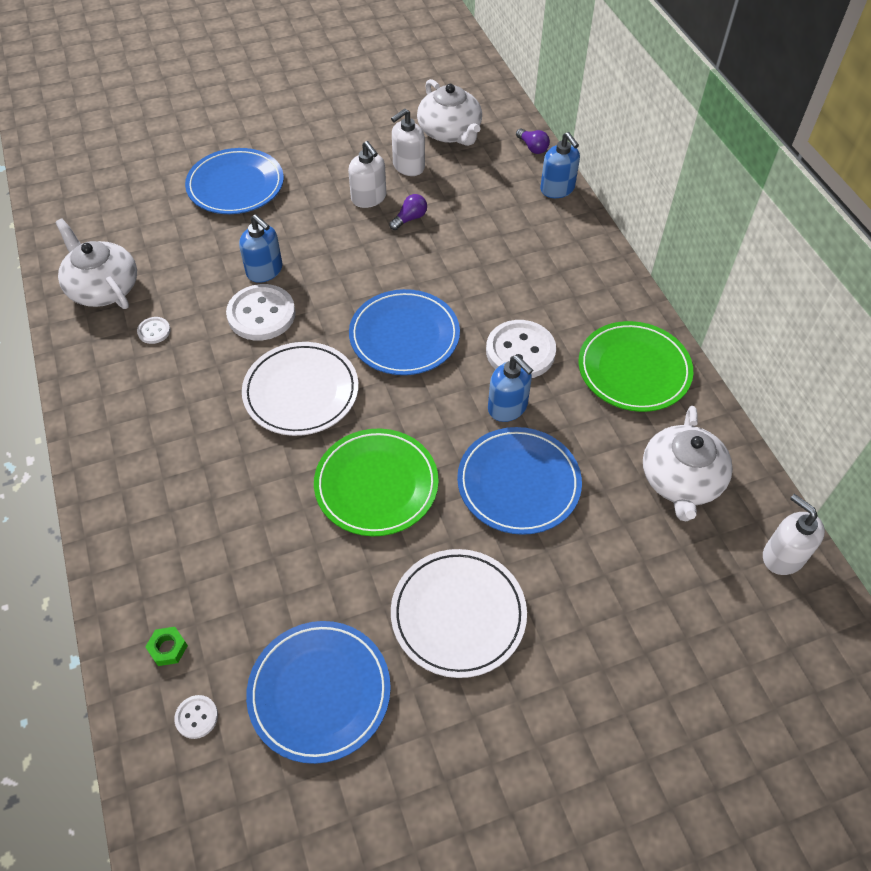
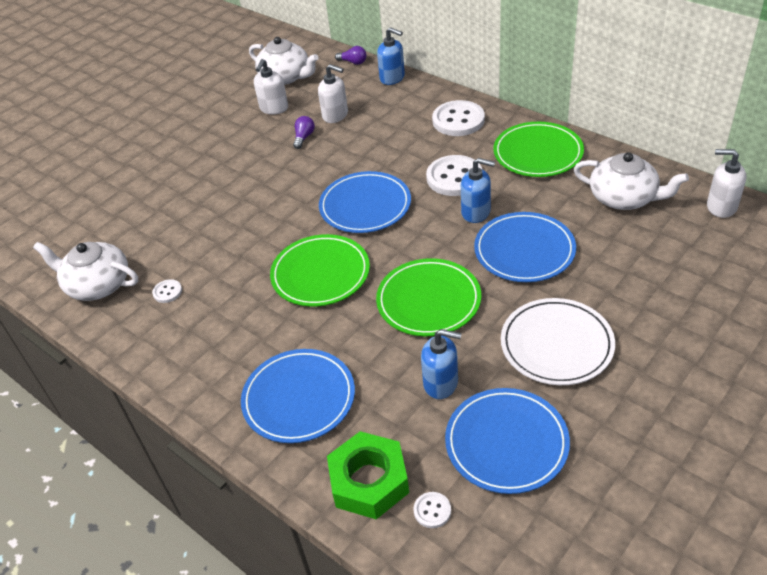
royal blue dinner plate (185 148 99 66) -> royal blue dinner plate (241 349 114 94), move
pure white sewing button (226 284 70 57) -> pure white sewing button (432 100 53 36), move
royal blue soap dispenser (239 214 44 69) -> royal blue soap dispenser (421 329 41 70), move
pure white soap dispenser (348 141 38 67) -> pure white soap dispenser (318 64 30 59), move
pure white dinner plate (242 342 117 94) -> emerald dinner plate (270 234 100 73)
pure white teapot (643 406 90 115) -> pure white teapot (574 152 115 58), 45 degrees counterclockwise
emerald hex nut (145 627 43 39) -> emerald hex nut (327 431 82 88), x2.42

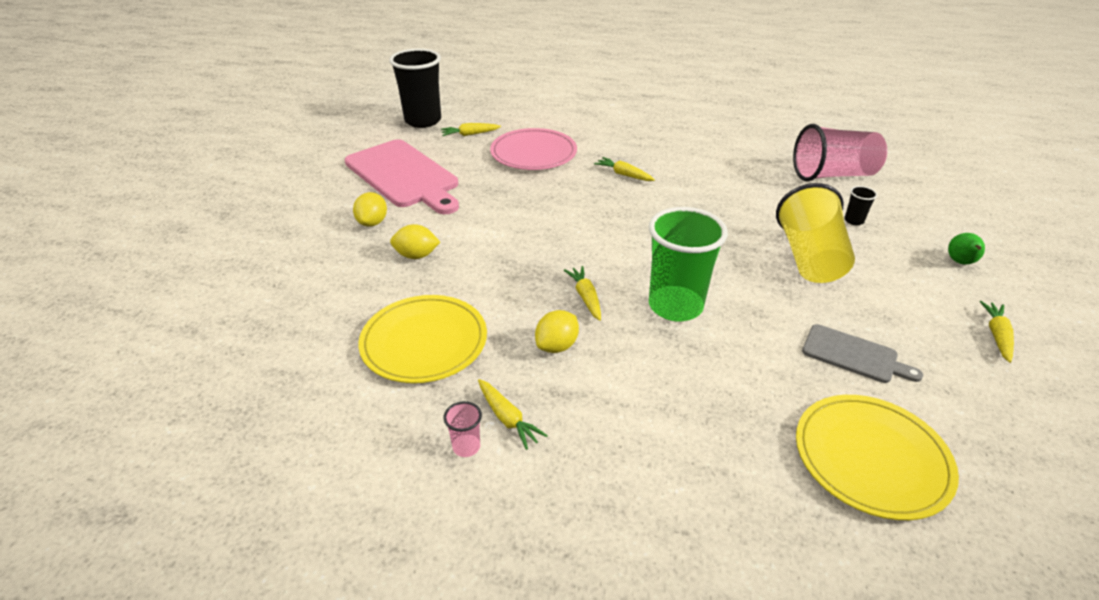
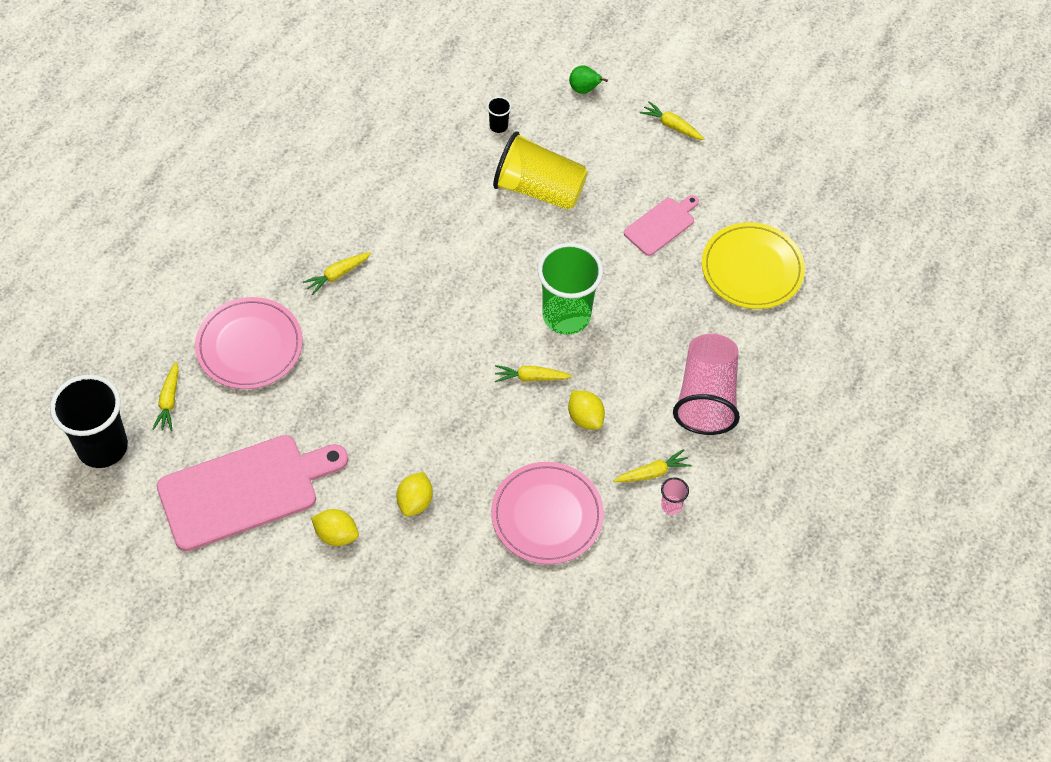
rosy cup (793 124 94 58) -> rosy cup (673 333 67 102), move
yellow dinner plate (359 295 128 88) -> rosy dinner plate (491 462 113 102)
gray chopping board (802 324 121 59) -> rosy chopping board (624 195 75 61)

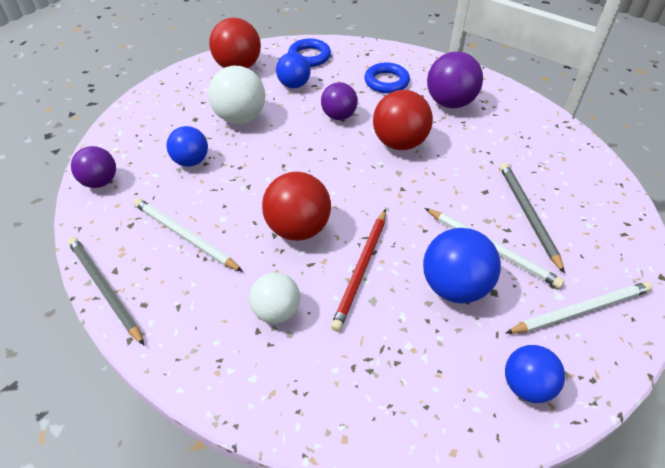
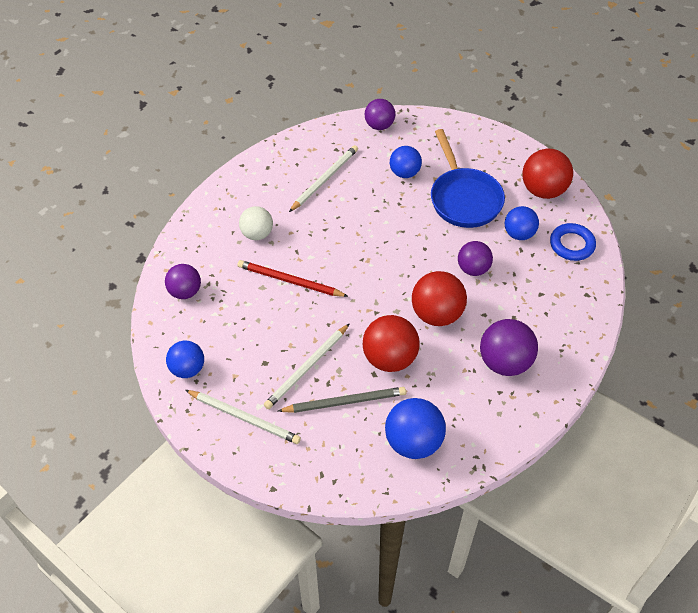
gray wooden pencil (68 237 76 108) -> none
royal blue ring (364 63 46 30) -> none
none -> royal purple play ball (165 264 36 35)
red play ball (262 172 69 69) -> red play ball (363 315 57 57), move
royal blue play ball (423 228 78 75) -> royal blue play ball (385 398 61 61), move
pure white play ball (208 66 57 58) -> royal blue pan (431 129 74 99)
pure white wooden pencil (506 282 147 52) -> pure white wooden pencil (185 390 116 54), 45 degrees counterclockwise

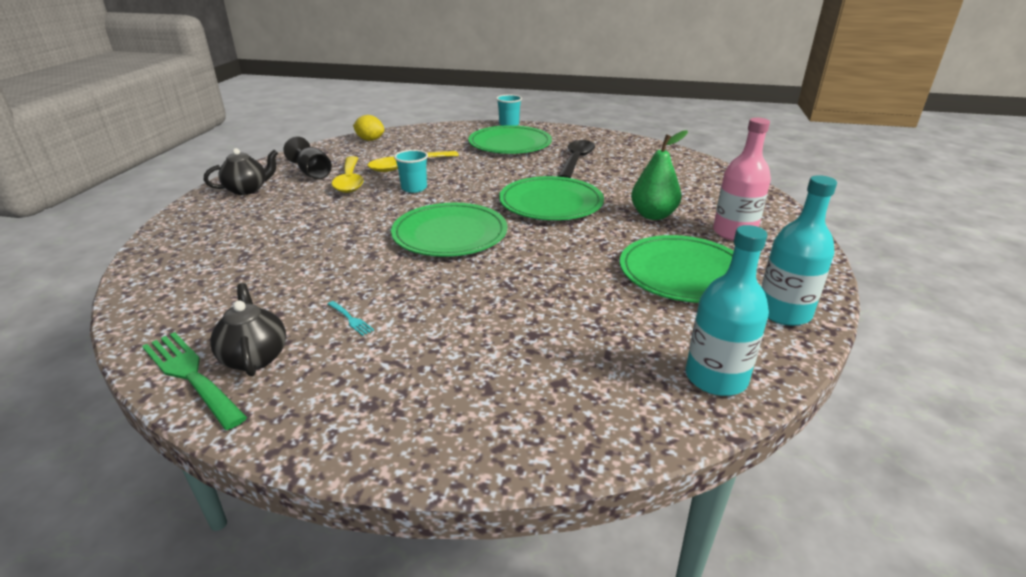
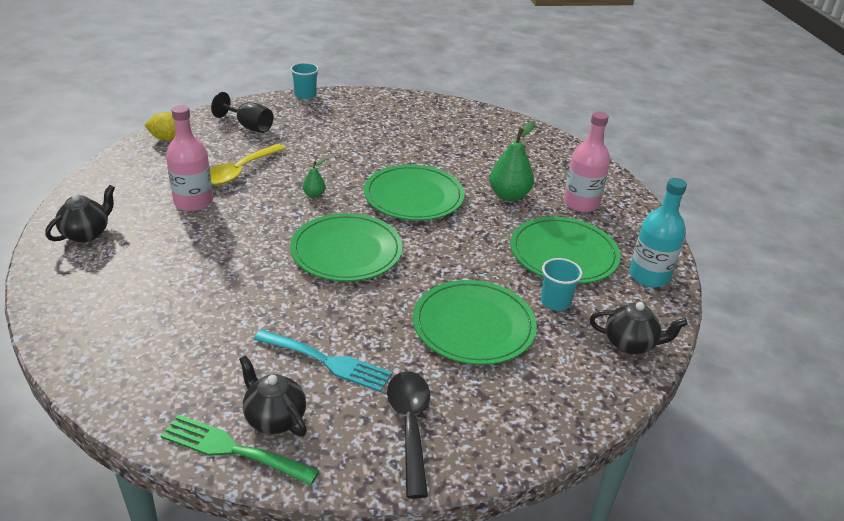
none -> emerald toy pear (303 159 23 39)
ebony chalice (283 136 49 43) -> ebony chalice (211 92 62 41), move
turquoise cup (394 150 34 43) -> turquoise cup (541 258 42 53), move
emerald dinner plate (468 125 84 29) -> emerald dinner plate (413 280 124 85), move
ebony teaspoon (558 140 37 38) -> ebony teaspoon (387 371 43 127), move
yellow teaspoon (332 156 32 37) -> rosy bottle (166 105 47 106)
turquoise bottle (686 225 83 171) -> ebony teapot (590 302 98 52)
turquoise table fork (328 301 46 35) -> turquoise table fork (254 329 138 63), x2.27

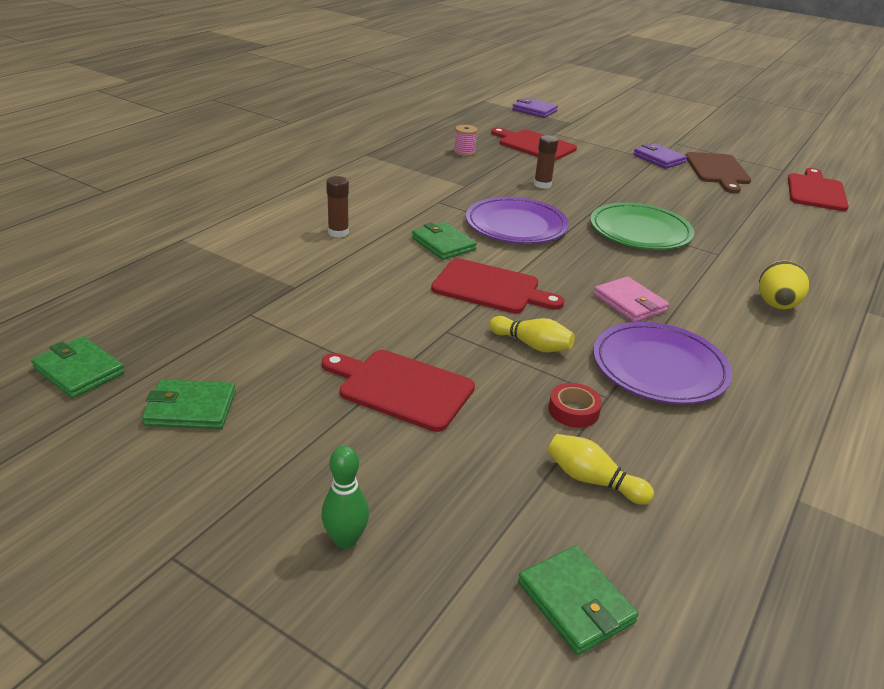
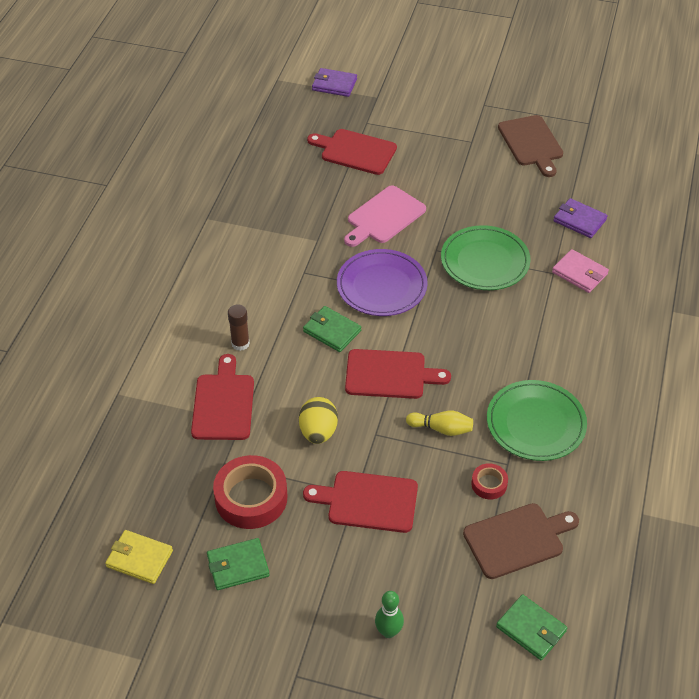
rosy spool (454 125 23 31) -> none
none -> red roll of tape (213 455 74 74)
rosy wallet (593 277 76 45) -> rosy wallet (552 249 57 44), move
royal purple wallet (633 143 54 26) -> royal purple wallet (553 198 55 40), move
yellow toy egg (759 260 50 49) -> yellow toy egg (299 397 39 47), move
red chopping board (788 168 61 43) -> red chopping board (191 354 63 86), move
dark brown glue stick (534 135 24 54) -> rosy chopping board (344 186 82 61)
yellow skittle (547 434 107 71) -> dark brown chopping board (463 503 116 76)
emerald wallet (31 336 94 62) -> yellow wallet (105 530 68 54)
royal purple dinner plate (593 322 139 82) -> emerald dinner plate (487 380 100 81)

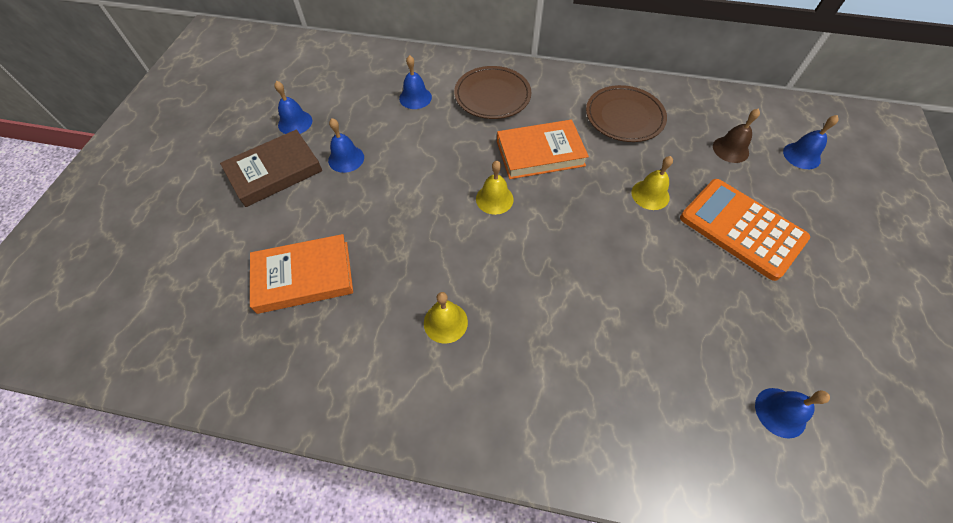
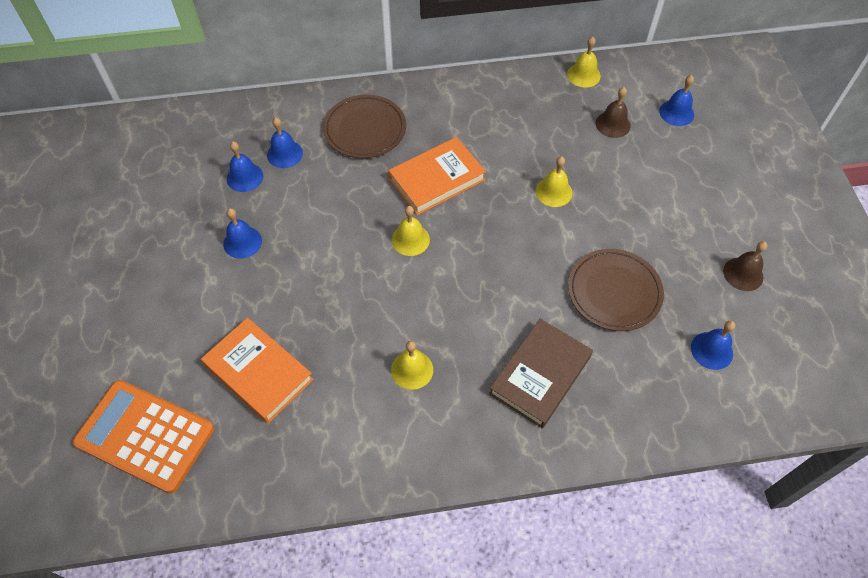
none -> yellow hand bell (567 36 34 52)
none -> dark brown hand bell (723 241 44 50)
dark brown hardback (220 129 102 78) -> dark brown hardback (489 319 104 109), move
royal blue hand bell (274 81 38 53) -> royal blue hand bell (227 141 36 51), move
dark brown dinner plate (586 85 81 57) -> dark brown dinner plate (568 249 96 82), move
orange pocket calculator (680 179 130 102) -> orange pocket calculator (73 380 141 114), move
orange hardback (250 234 103 80) -> orange hardback (201 318 113 105), 75 degrees clockwise

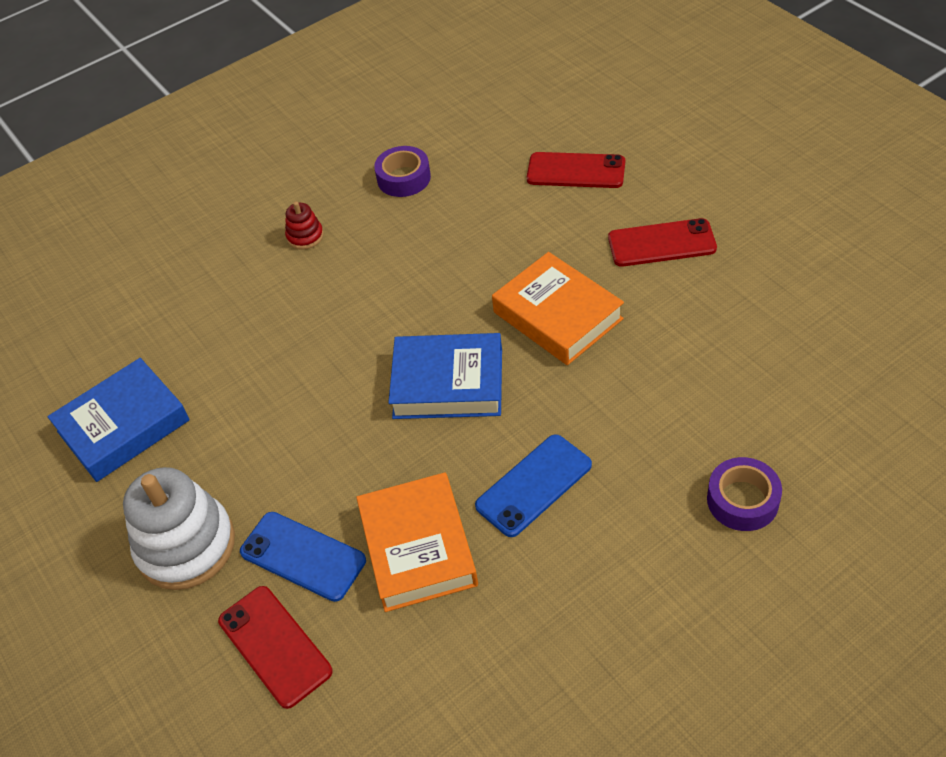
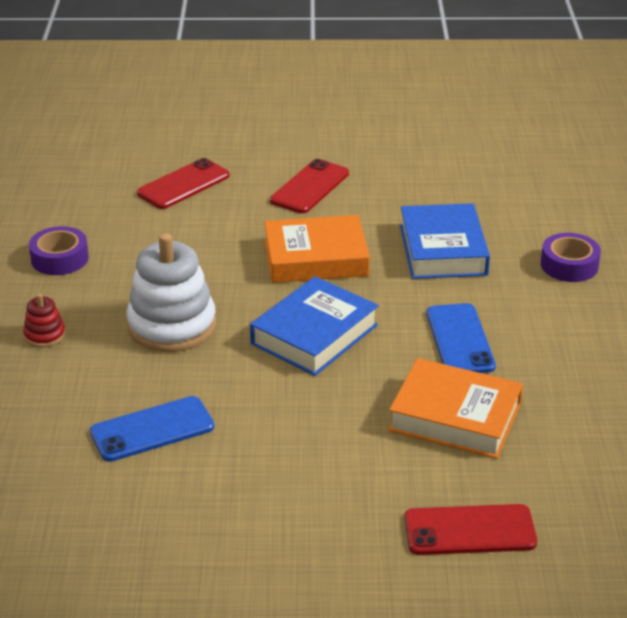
royal blue hardback (47 358 143 124) -> royal blue hardback (400 203 90 76), move
pure white stacking rings (123 467 112 123) -> pure white stacking rings (127 233 89 119), move
royal blue mobile phone (240 512 126 90) -> royal blue mobile phone (90 396 124 66), move

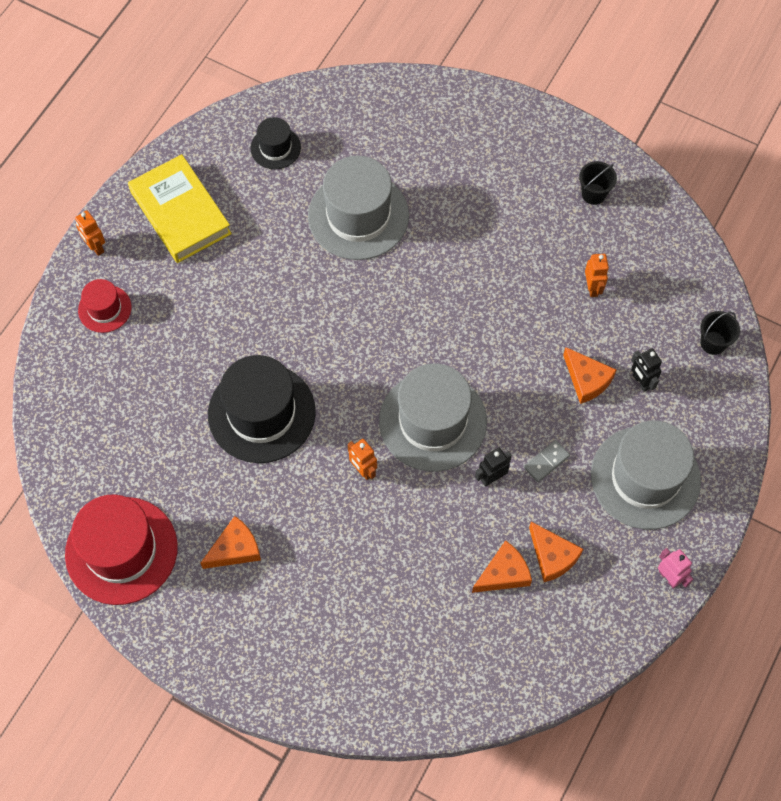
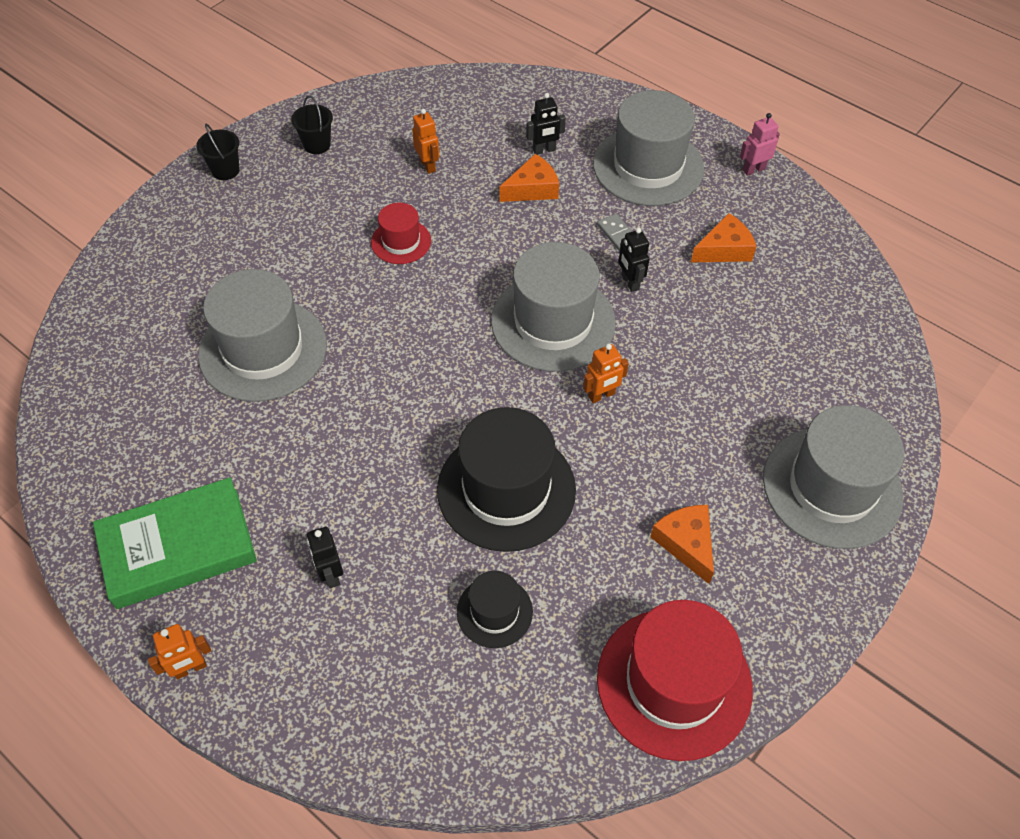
orange cheese wedge (472 540 60 53) -> none
none -> ebony robot figure (307 527 36 61)
none -> gray top hat (763 405 141 144)
red top hat (78 279 53 54) -> red top hat (371 203 60 61), move
ebony top hat (250 117 51 52) -> ebony top hat (457 571 76 77), move
ebony sand bucket (700 311 40 44) -> ebony sand bucket (196 123 44 57), move
yellow hardback (128 154 104 109) -> emerald hardback (93 477 164 132)
orange robot figure (585 254 24 43) -> orange robot figure (412 109 27 65), 60 degrees clockwise

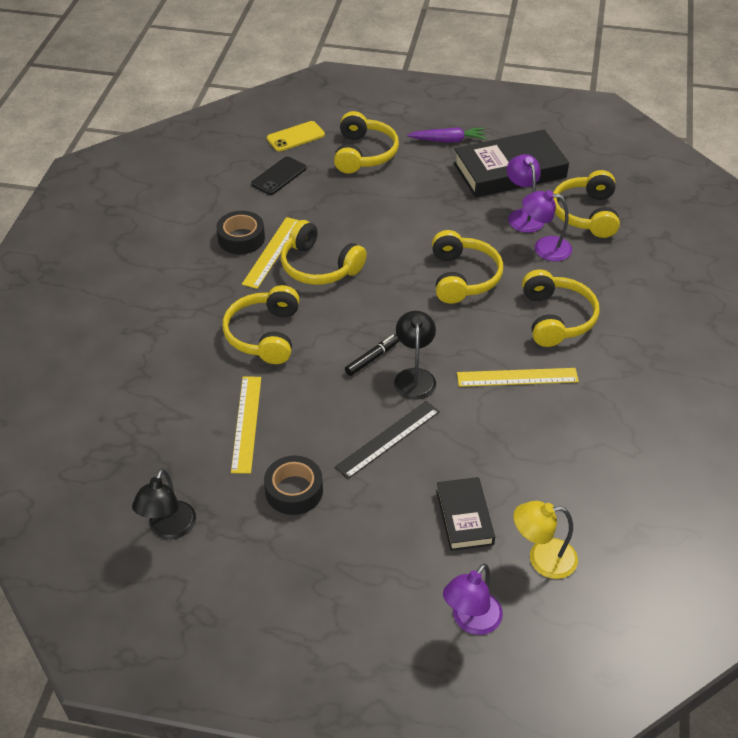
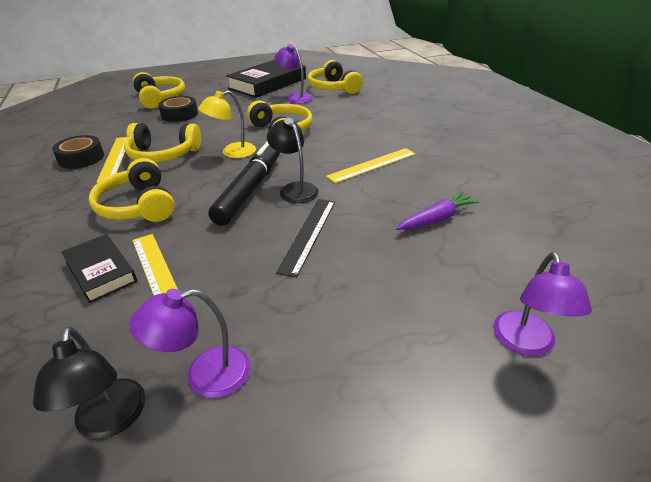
ebony mobile phone (251 156 55 39) -> none
yellow mobile phone (267 121 58 31) -> none
yellow headphones (522 269 78 78) -> none
ebony roll of tape (264 455 59 60) -> ebony roll of tape (158 96 40 26), move
royal purple toy carrot (407 127 80 16) -> royal purple toy carrot (396 192 84 38), move
ebony hardback (436 477 59 74) -> ebony hardback (61 234 76 69), move
yellow reading lamp (513 501 65 78) -> yellow reading lamp (198 91 58 67), move
royal purple reading lamp (522 190 50 71) -> royal purple reading lamp (129 289 122 109), move
ebony marker pen (345 334 54 42) -> ebony marker pen (208 141 72 85), x2.12

